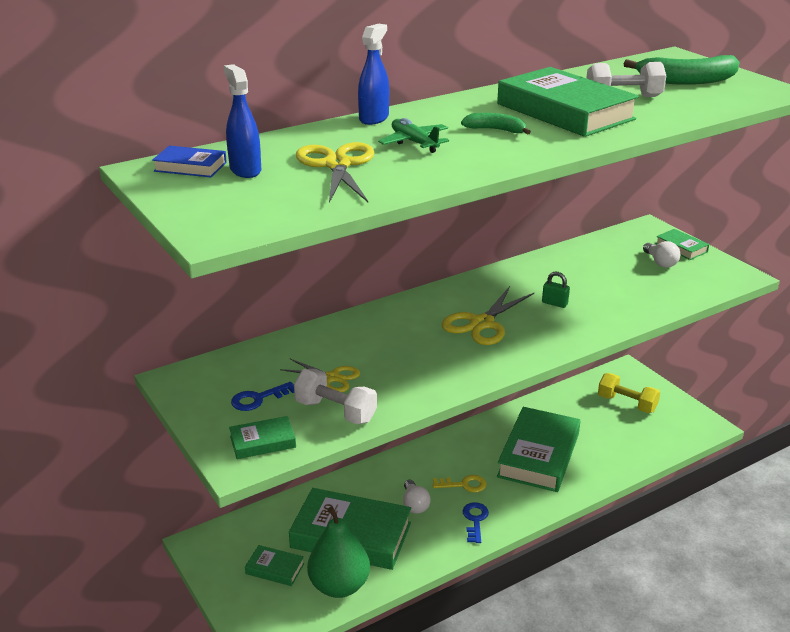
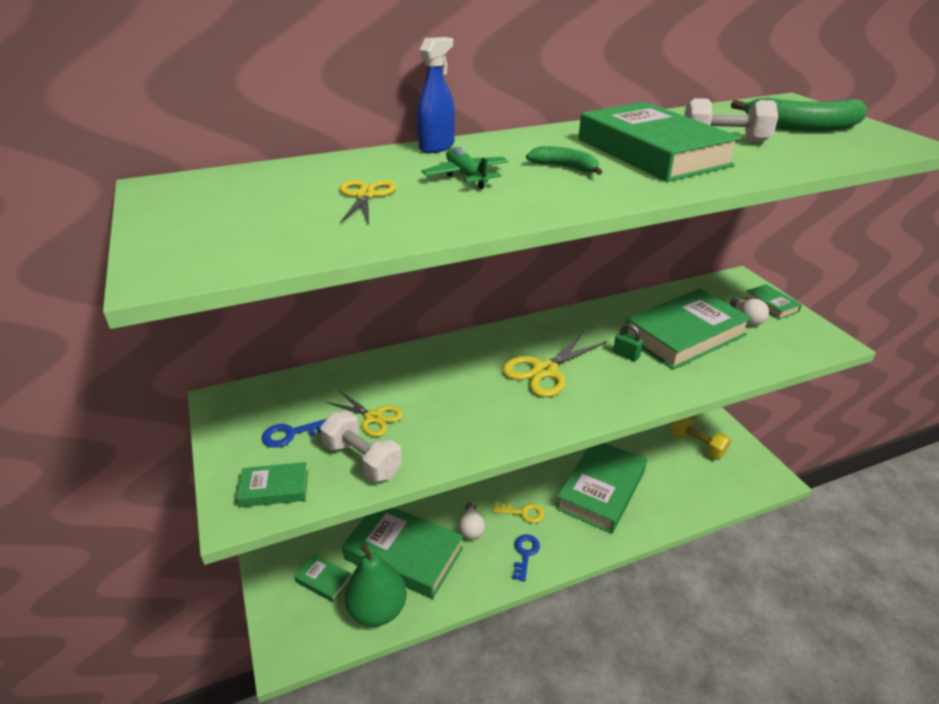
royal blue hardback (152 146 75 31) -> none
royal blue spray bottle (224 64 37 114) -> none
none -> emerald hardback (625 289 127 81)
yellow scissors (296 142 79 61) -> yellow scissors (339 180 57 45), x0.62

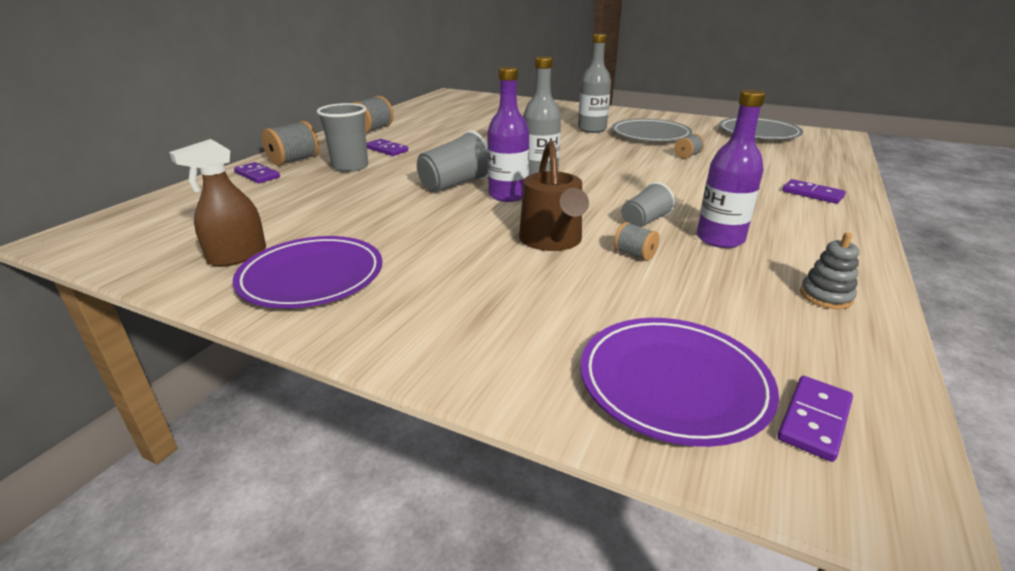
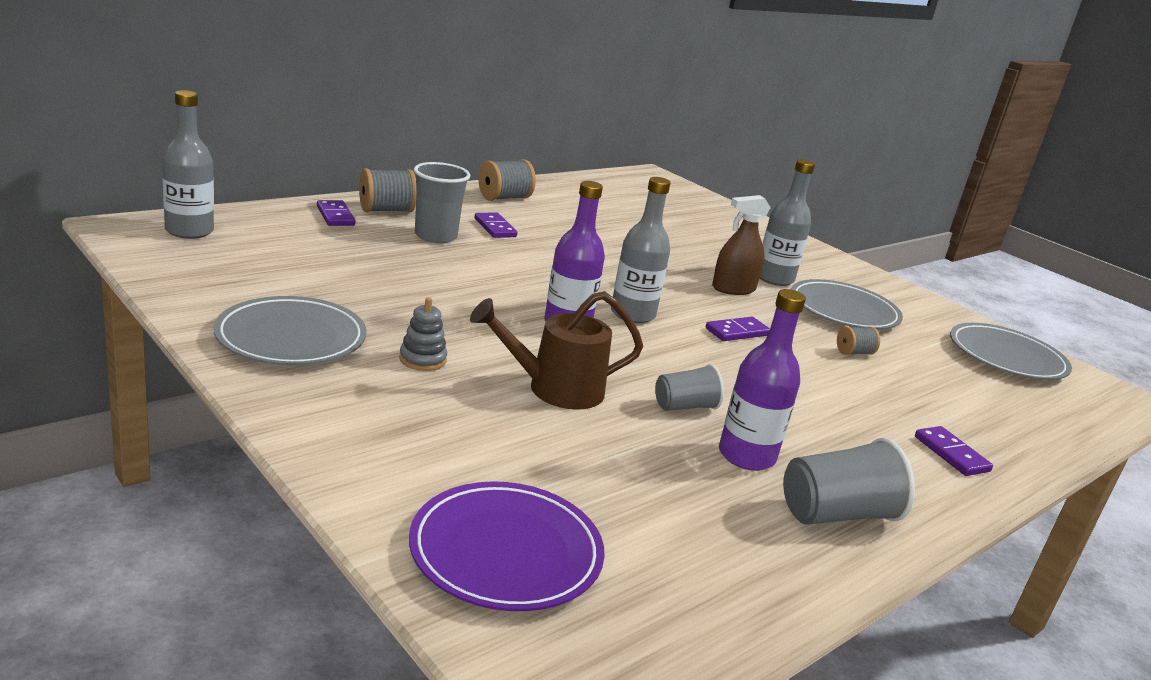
gray spool (614 222 46 39) -> none
none -> gray bottle (162 90 52 149)
dark brown spray bottle (169 139 97 128) -> dark brown spray bottle (712 195 59 100), move
gray cup (417 131 71 61) -> gray cup (783 438 132 86), move
royal purple domino (777 376 76 86) -> royal purple domino (706 317 64 24), move
gray stacking rings (800 232 60 77) -> gray stacking rings (399 297 48 74), move
royal purple dinner plate (233 236 149 72) -> gray dinner plate (214 296 152 69)
dark brown watering can (519 141 70 110) -> dark brown watering can (470 291 173 119), 60 degrees clockwise

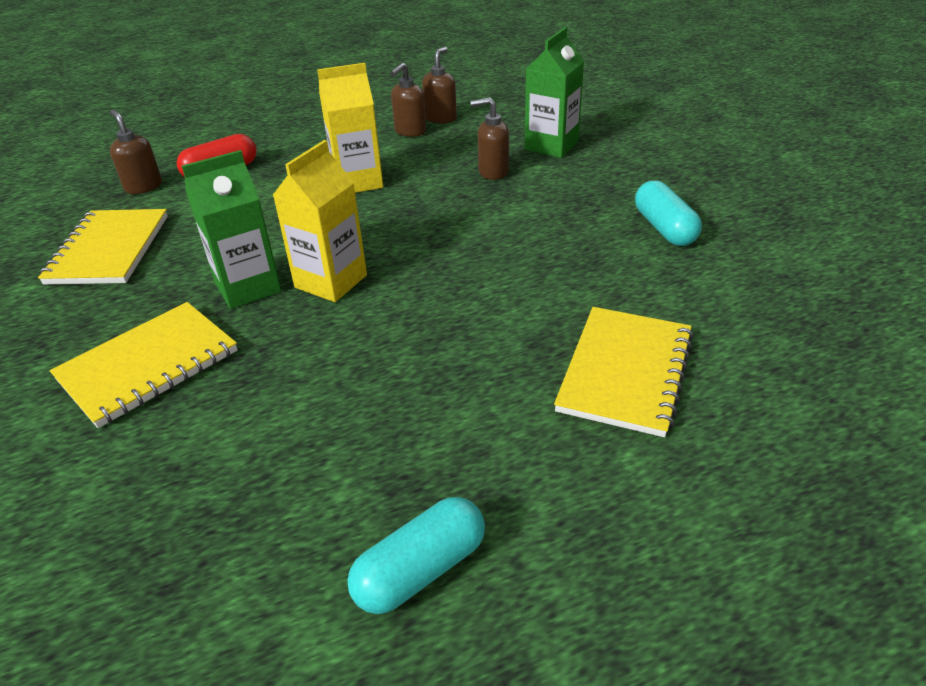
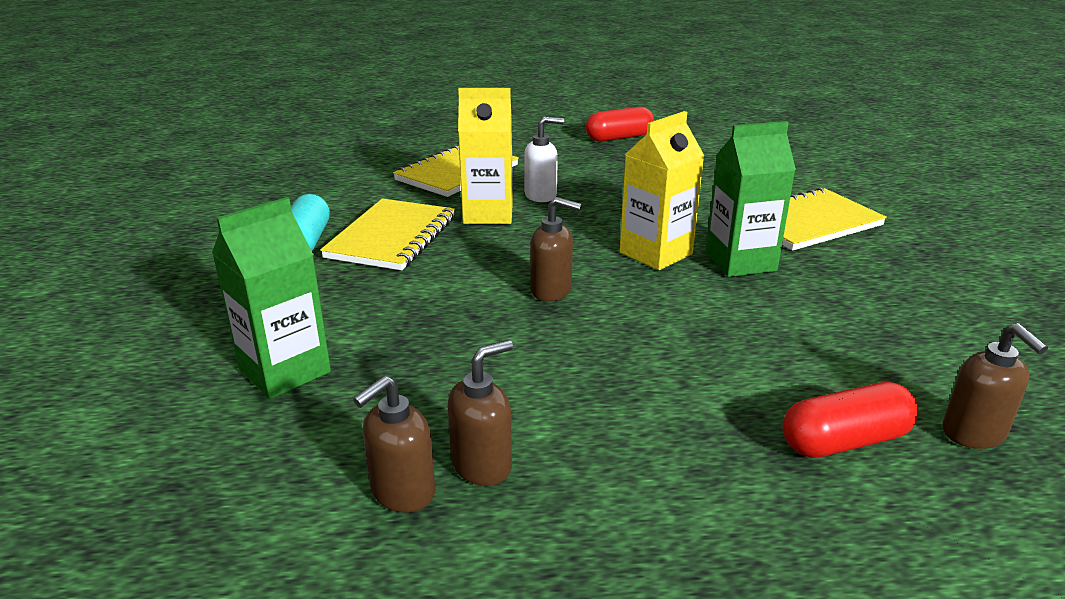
none -> pure white soap dispenser (524 117 40 85)
yellow exercise book (38 209 130 76) -> yellow exercise book (320 198 135 72), move
yellow carton (317 63 66 130) -> yellow carton (458 88 55 136), move
dark brown soap dispenser (470 97 39 83) -> dark brown soap dispenser (530 197 52 104), move
turquoise pill (347 497 138 117) -> red pill (586 107 68 35)

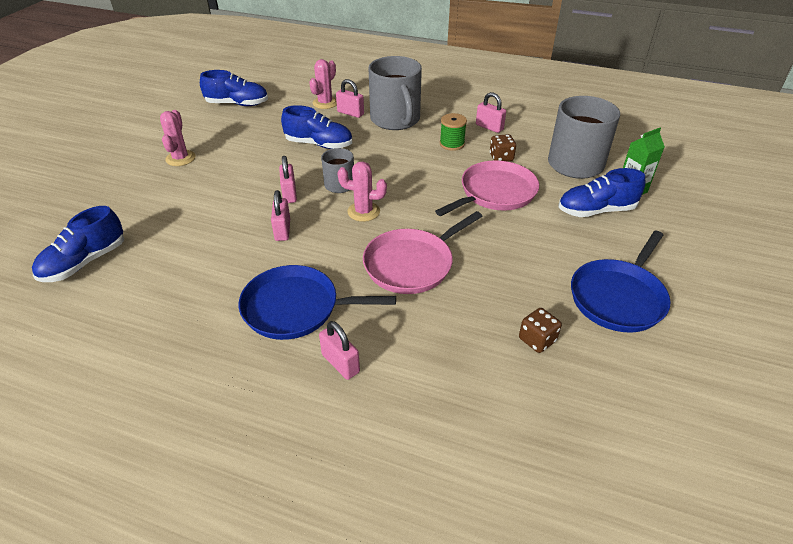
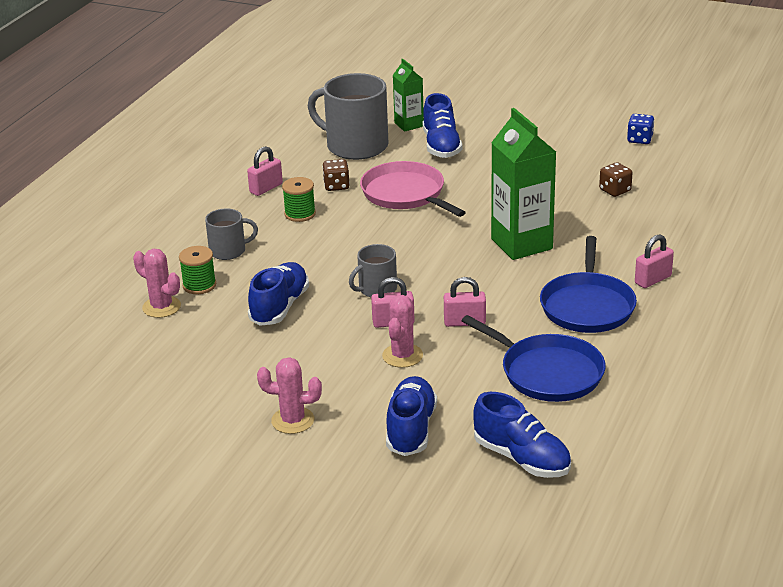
none -> royal blue game die (627 114 27 30)
royal blue lace-up shoe (200 70 68 36) -> royal blue lace-up shoe (386 376 51 80), move
rosy saguaro cactus (337 161 50 61) -> rosy saguaro cactus (382 295 41 73), move
royal blue pan (571 231 100 102) -> royal blue pan (462 315 144 87), move
rosy lock (336 79 28 39) -> emerald spool (179 246 37 48)
rosy pan (363 211 119 83) -> emerald carton (491 108 65 152)
gray mug (369 56 53 74) -> gray mug (205 208 53 52), x0.53

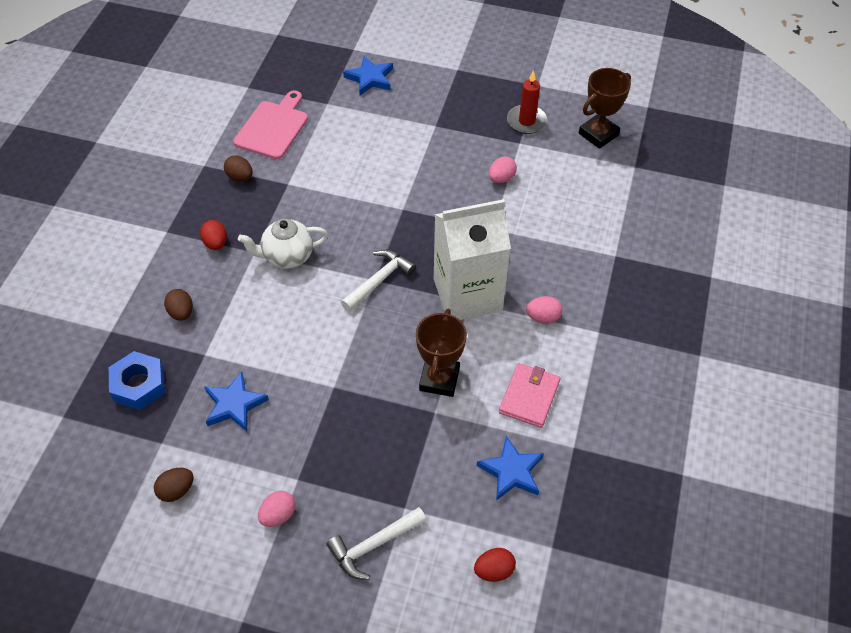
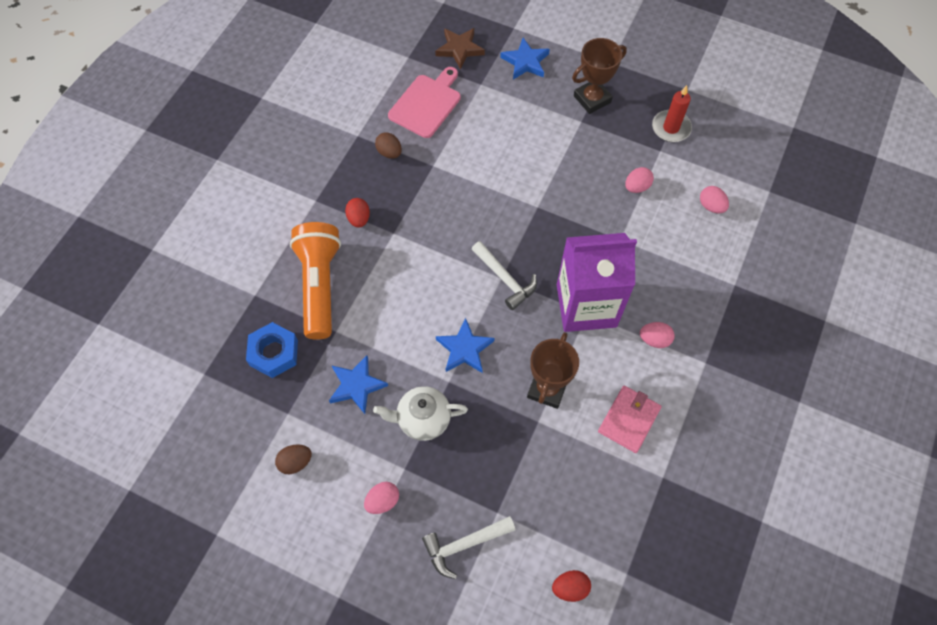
none -> dark brown five-pointed star (435 28 50 42)
none -> rosy toy egg (700 186 29 27)
pure white teapot (238 219 90 50) -> pure white teapot (373 386 95 55), move
royal blue five-pointed star (477 436 67 65) -> royal blue five-pointed star (436 318 58 55), move
dark brown prize cup (579 68 52 81) -> dark brown prize cup (572 38 55 76), move
dark brown toy egg (164 289 29 32) -> orange flashlight (290 222 51 117)
pure white carton (434 199 77 121) -> royal purple carton (557 233 80 99)
pure white carpenter's hammer (341 250 75 62) -> pure white carpenter's hammer (472 241 65 69), 90 degrees clockwise

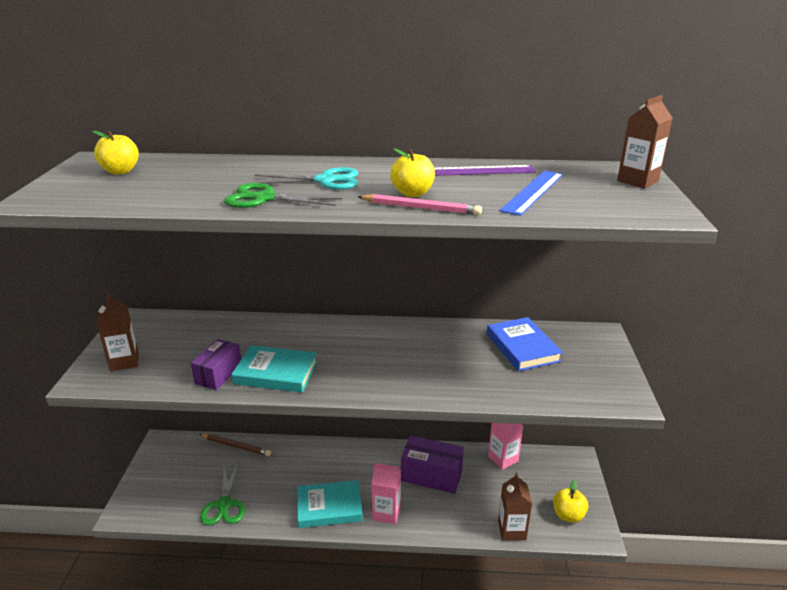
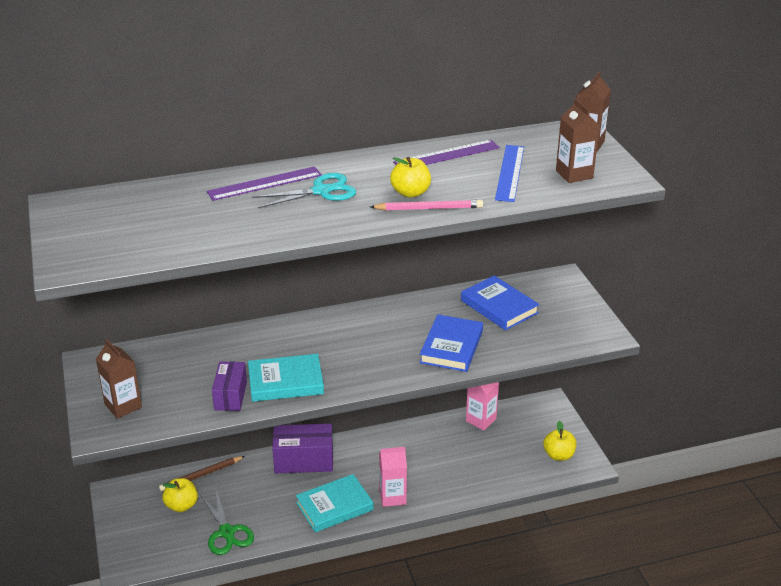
emerald scissors (224 183 118 25) -> none
none -> royal purple measuring stick (207 166 115 35)
none -> royal blue hardback (420 314 63 58)
yellow apple fruit (92 131 47 43) -> yellow apple fruit (162 478 36 34), move
royal purple box (401 436 63 58) -> royal purple box (272 424 61 49), move
dark brown carton (498 473 34 68) -> dark brown carton (556 99 44 84), move
dark brown wooden pencil (199 434 72 22) -> dark brown wooden pencil (159 456 86 35), 150 degrees clockwise

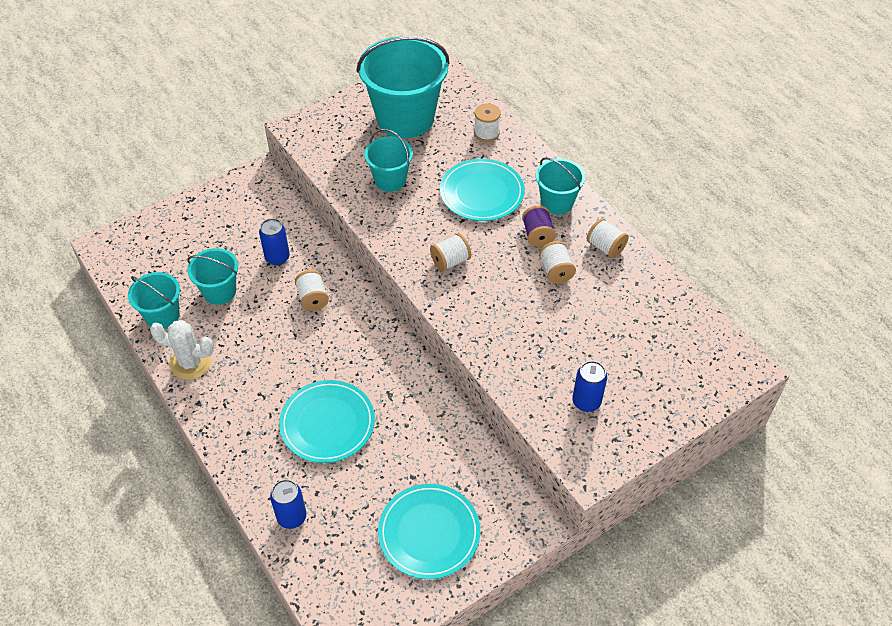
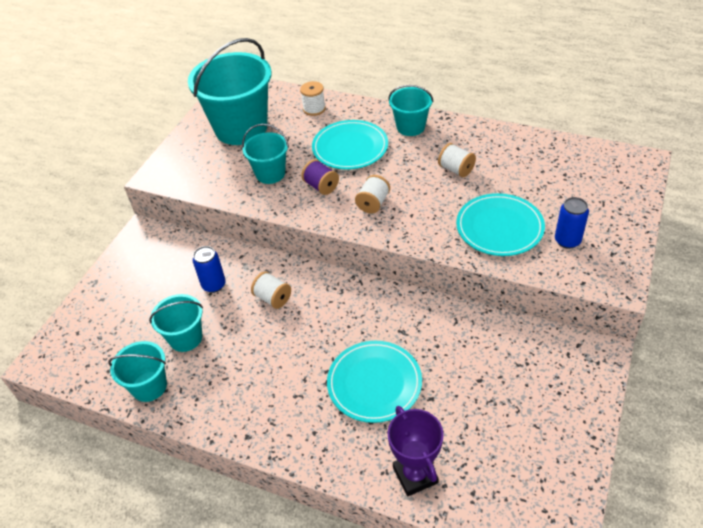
pure white saguaro cactus (150 320 64 60) -> none
pure white spool (586 218 43 40) -> none
turquoise dinner plate (378 484 102 95) -> turquoise dinner plate (456 193 89 63), move
royal purple spool (522 205 34 42) -> royal purple spool (301 159 38 36), move
royal blue can (270 479 36 50) -> royal purple prize cup (388 406 56 90)

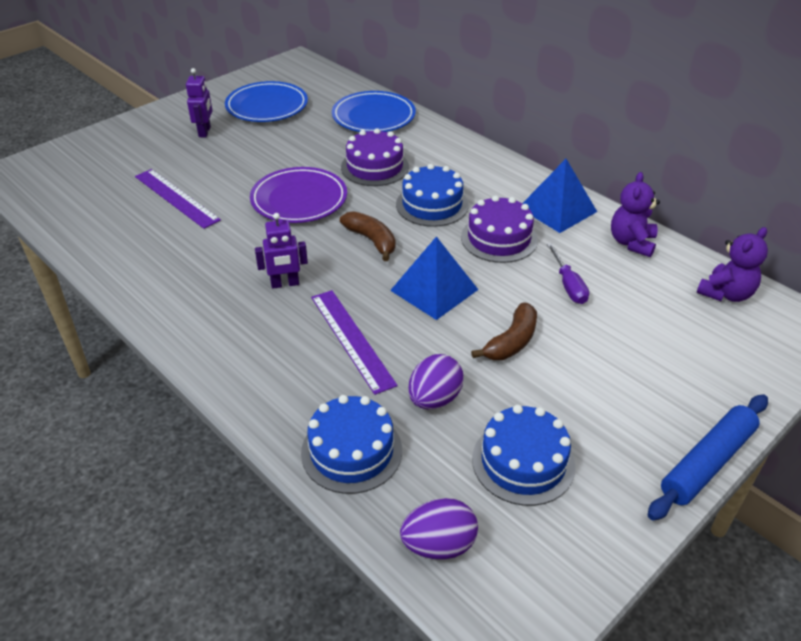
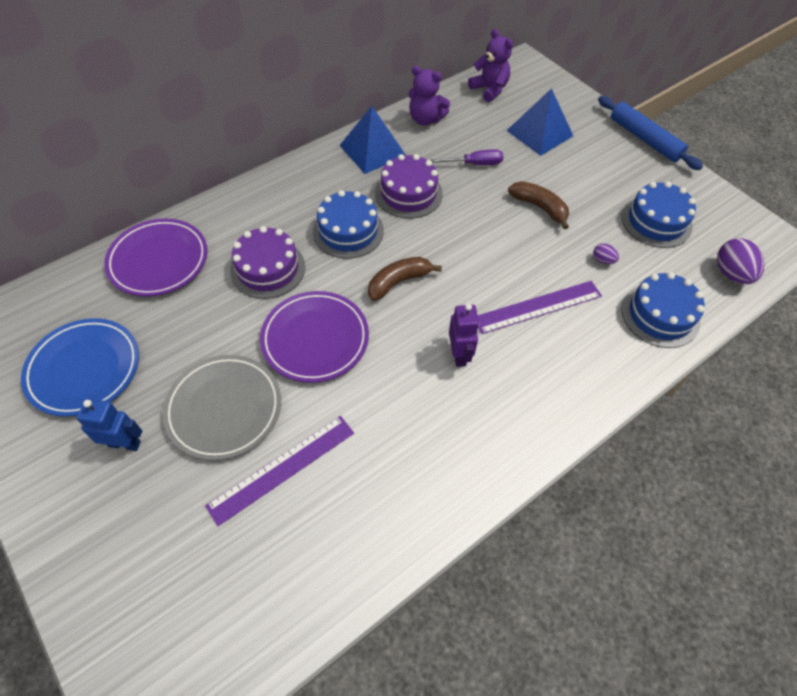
none -> gray dinner plate (162 355 119 105)
royal blue solid pyramid (390 236 88 84) -> royal blue solid pyramid (506 88 67 68), move
royal purple robot figure (186 68 27 69) -> royal blue robot figure (77 399 65 52)
royal blue dinner plate (332 91 84 41) -> royal purple dinner plate (104 219 104 77)
royal purple toy egg (408 354 56 55) -> royal purple toy egg (593 243 26 21), x0.51

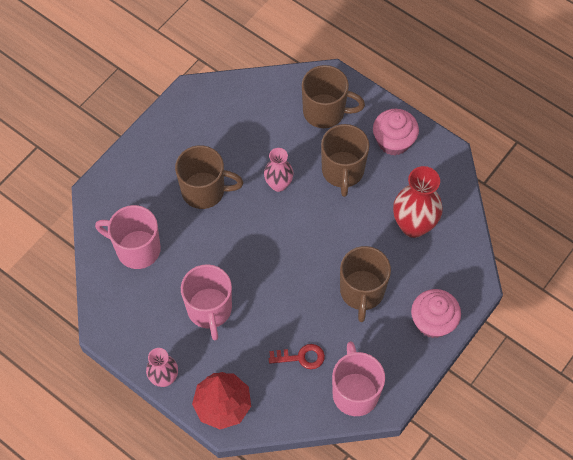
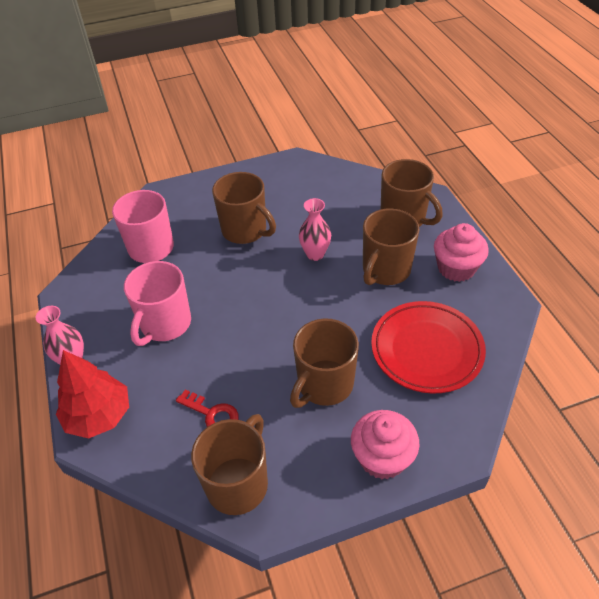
red tall vase (393 166 50 72) -> red dinner plate (371 301 115 93)
rosy mug (332 341 53 75) -> dark brown mug (191 414 77 101)

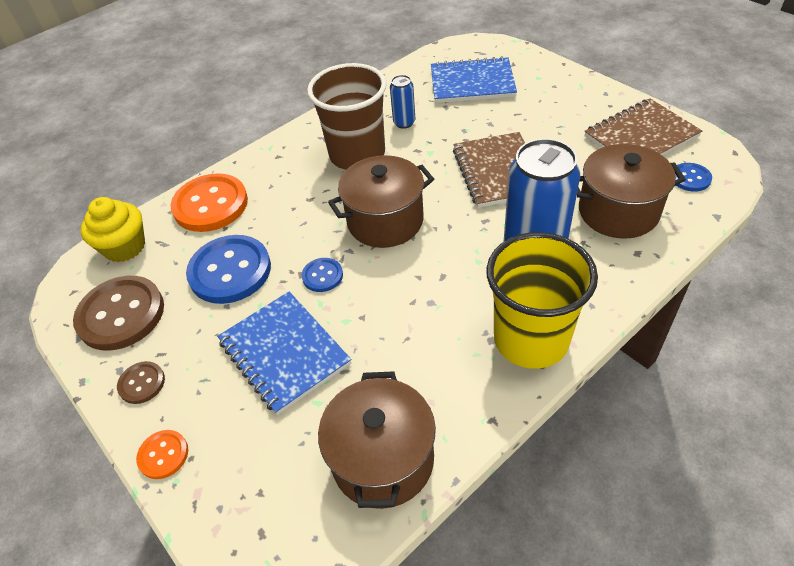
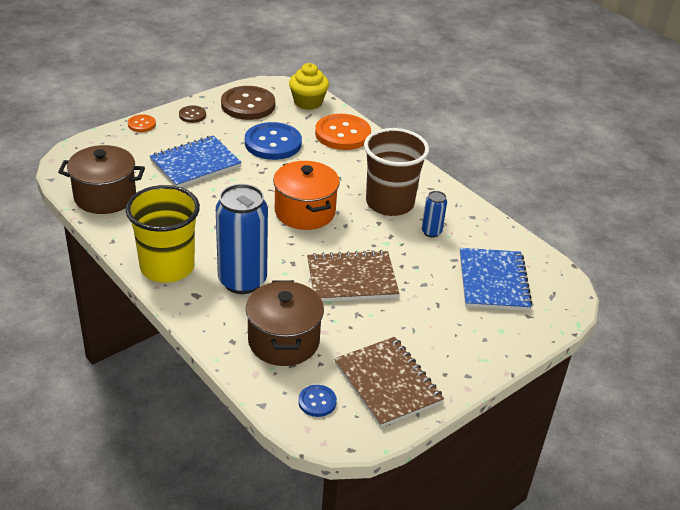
royal blue sewing button (302 258 41 34) -> none
dark brown pot (328 155 106 93) -> orange pot (273 161 67 69)

